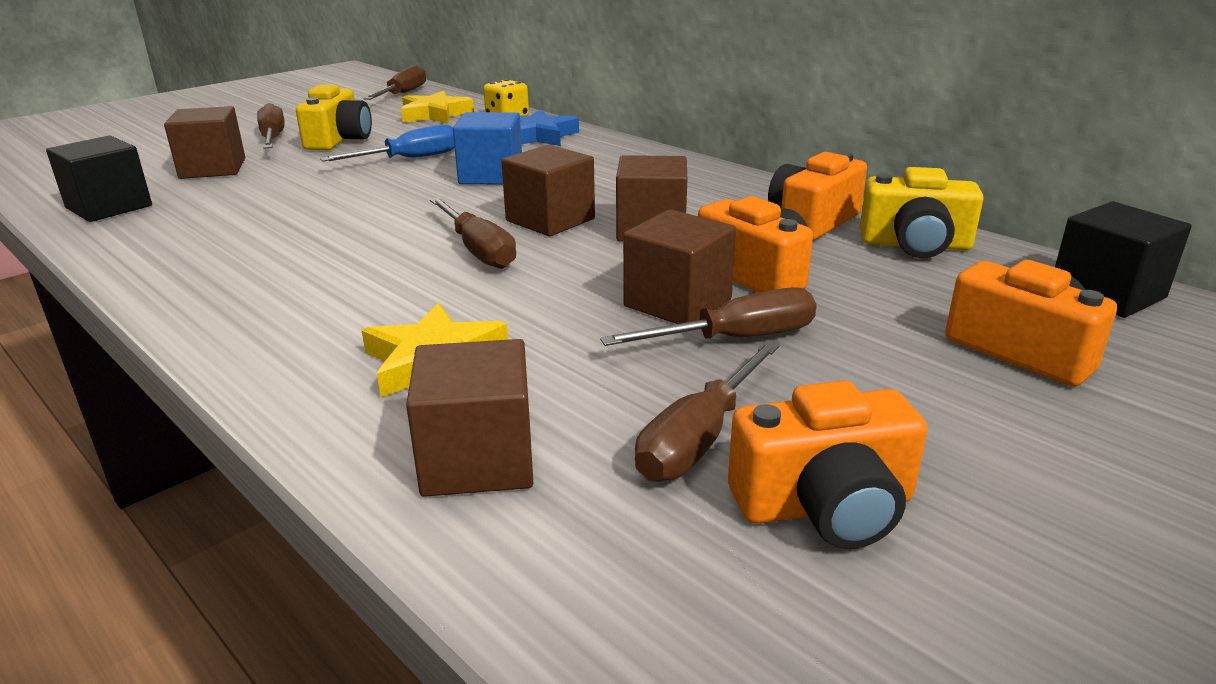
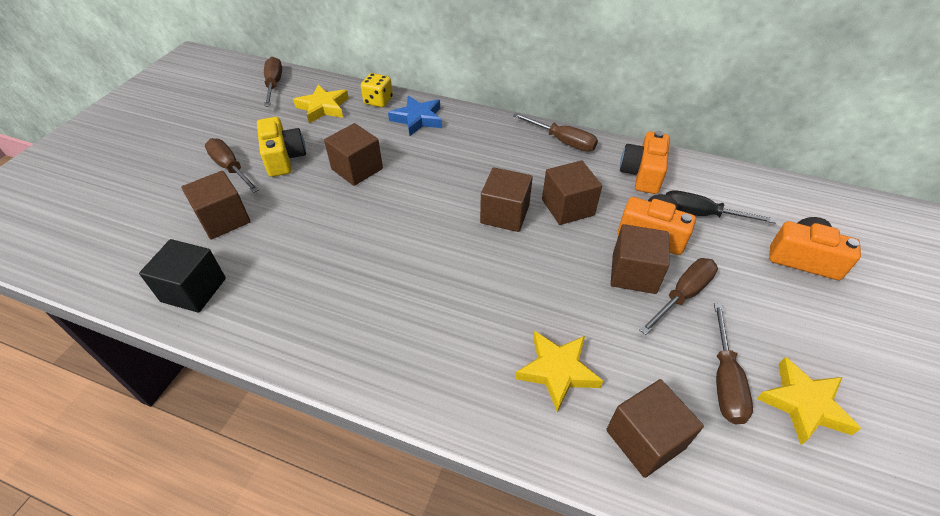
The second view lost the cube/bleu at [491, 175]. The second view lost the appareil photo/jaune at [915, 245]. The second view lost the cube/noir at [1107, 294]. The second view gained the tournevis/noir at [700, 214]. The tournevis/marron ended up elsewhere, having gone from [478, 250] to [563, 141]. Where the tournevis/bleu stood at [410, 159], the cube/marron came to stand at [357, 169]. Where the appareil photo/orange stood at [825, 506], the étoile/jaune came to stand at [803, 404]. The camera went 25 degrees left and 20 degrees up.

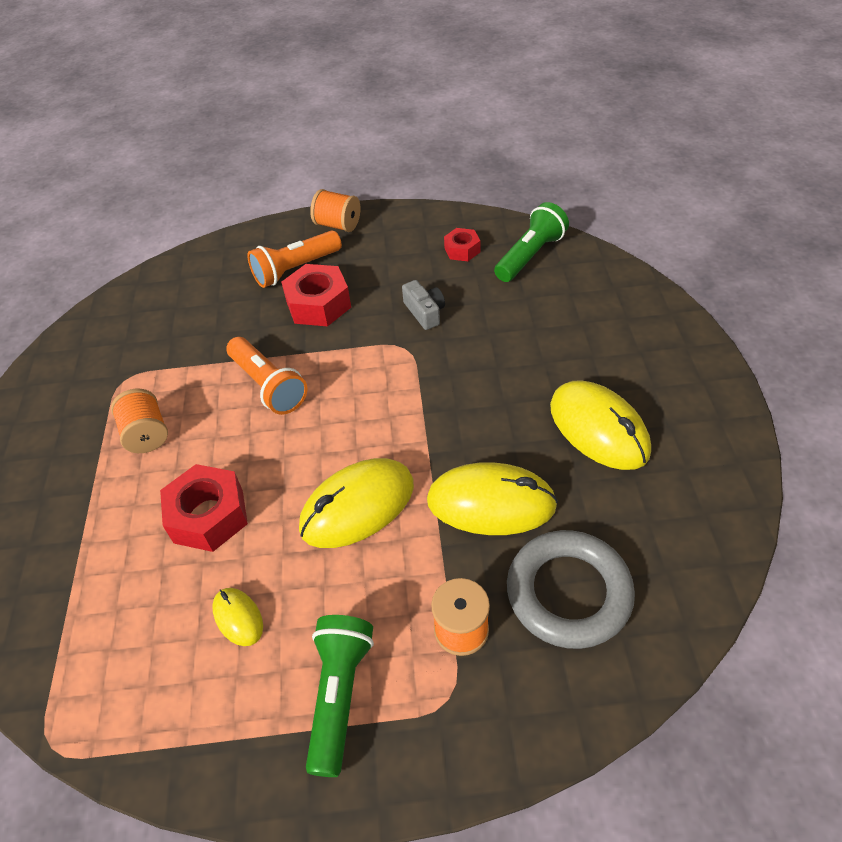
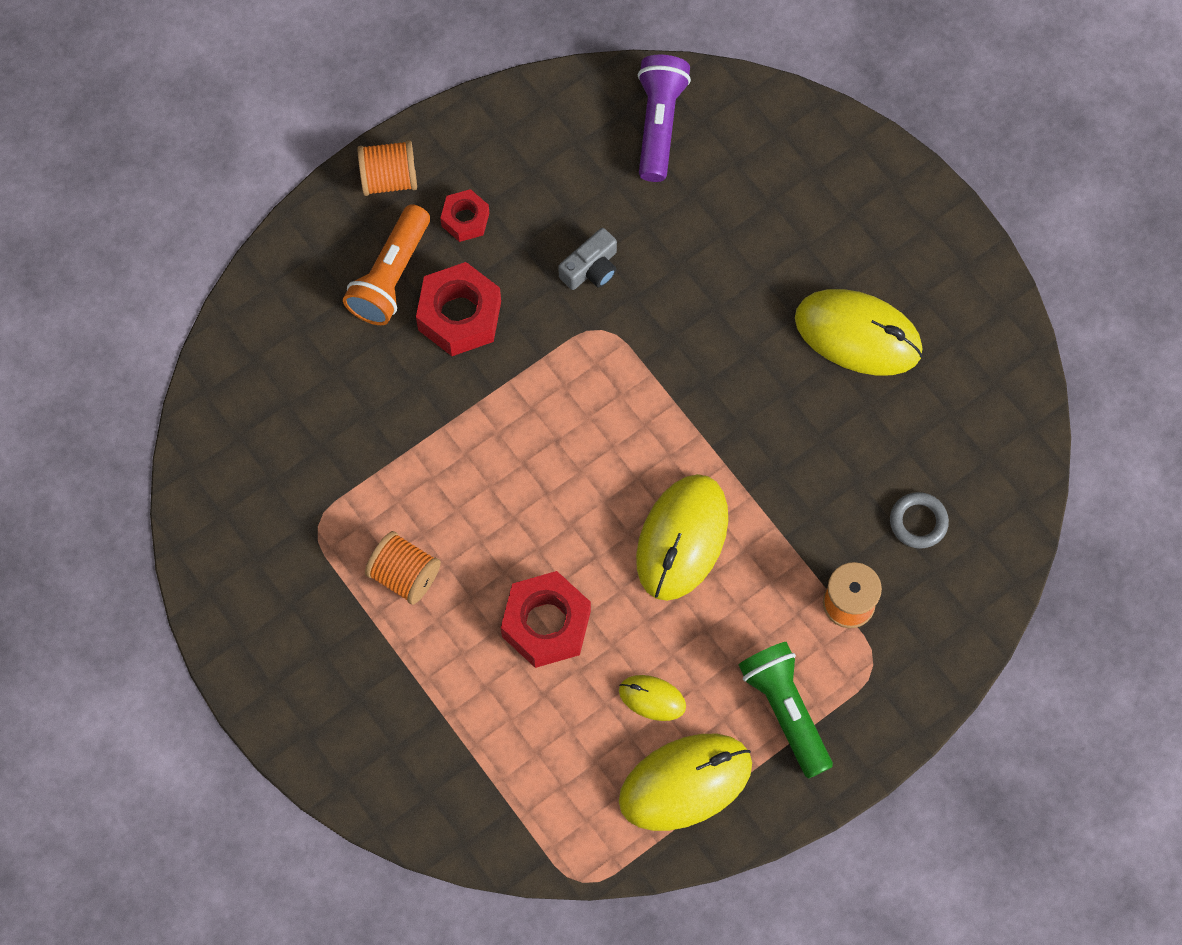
The second view lost the lampe de poche/orange at [268, 386]. The souris/jaune ended up elsewhere, having gone from [491, 503] to [685, 782]. The écrou/rouge ended up elsewhere, having gone from [462, 250] to [465, 219]. What was the lampe de poche/vert at [530, 255] turned into the lampe de poche/violet at [659, 123]. The appareil photo/gris at [425, 312] ended up facing another way, 105 degrees clockwise from before. The size of the anneau/gris at [568, 593] changed by a factor of 0.49. The camera went 35 degrees left and 20 degrees up.

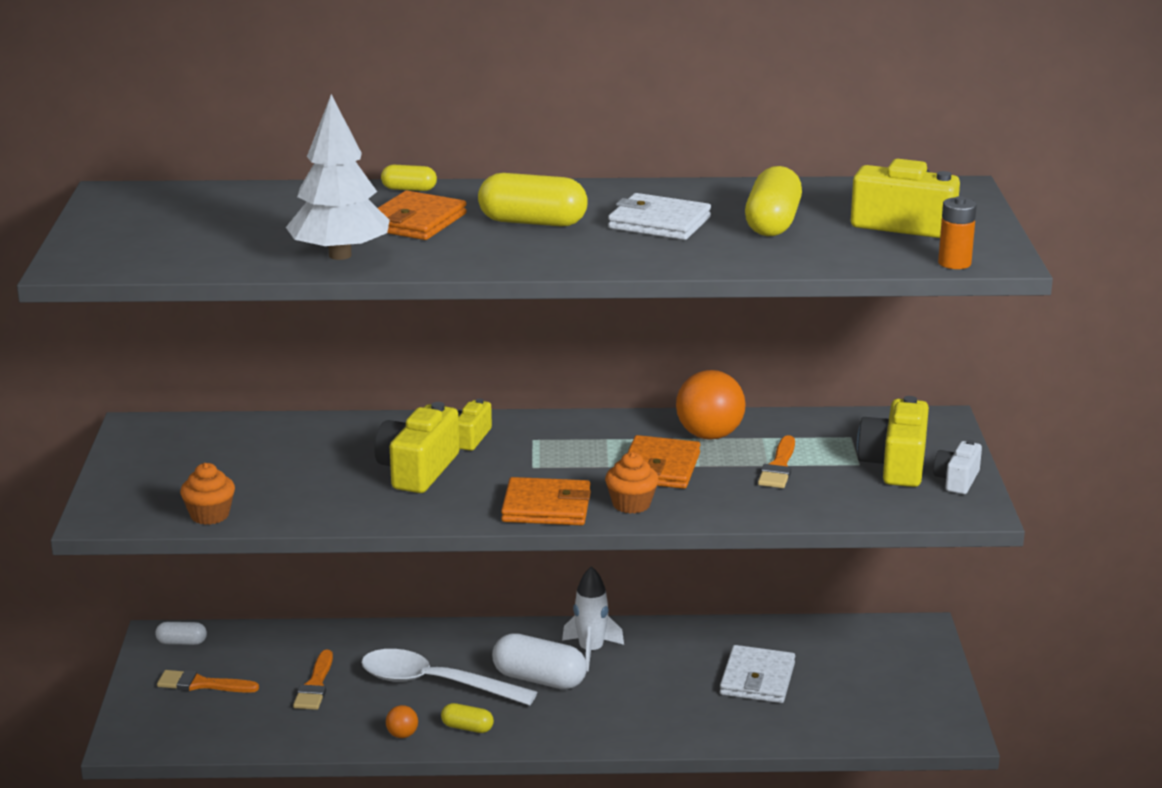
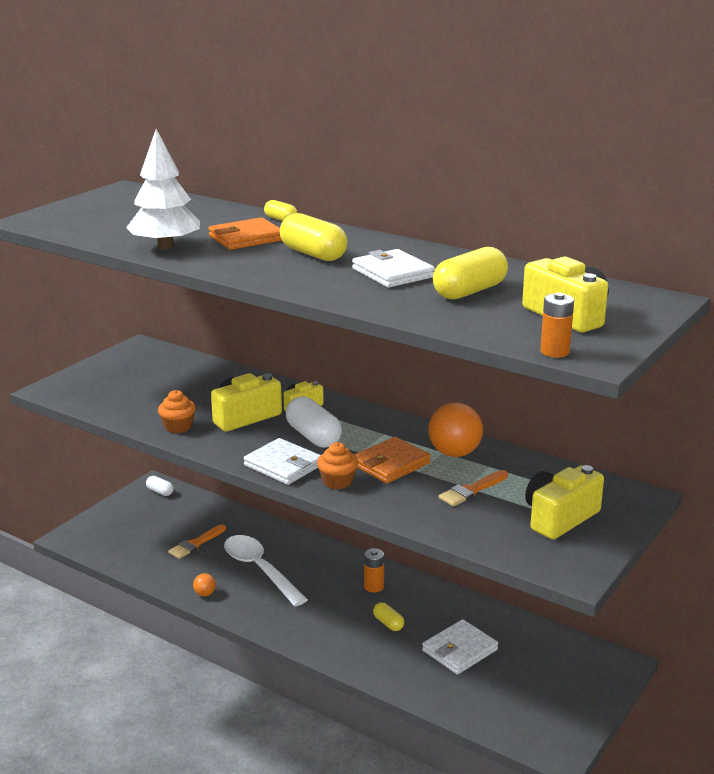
The second view lost the pinceau/orange at [202, 684]. The second view lost the appareil photo/blanc at [957, 480]. The muffin/orange ended up elsewhere, having gone from [210, 515] to [178, 427]. The gélule/jaune ended up elsewhere, having gone from [467, 728] to [388, 623]. The gélule/blanc ended up elsewhere, having gone from [539, 679] to [313, 436]. Where the fusée/blanc stood at [591, 651], the pile/orange came to stand at [374, 586]. What was the portefeuille/orange at [546, 507] turned into the portefeuille/blanc at [283, 465]. The camera went 35 degrees right and 0 degrees up.

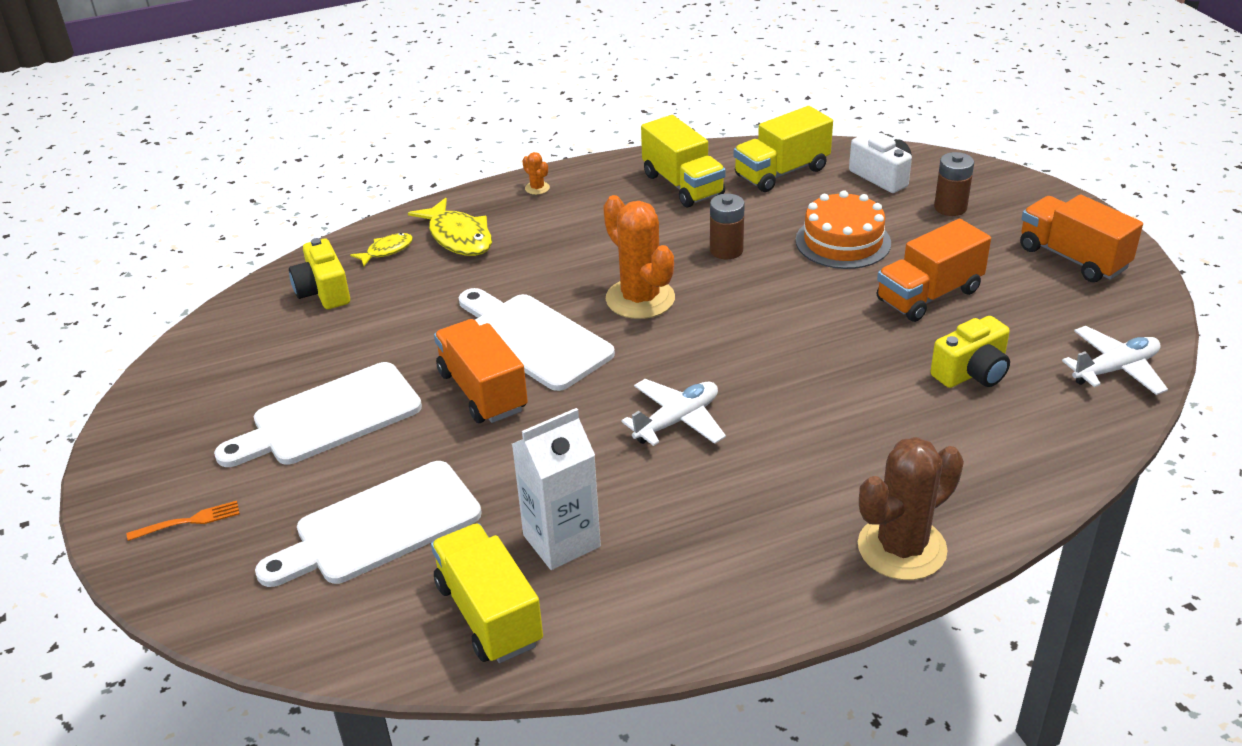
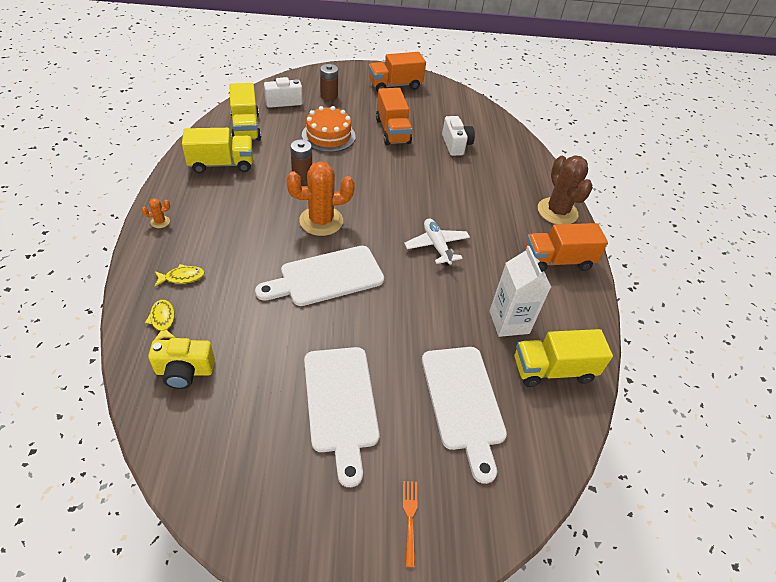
The second view lost the avion/blanc at [1115, 369]. The camion/orange ended up elsewhere, having gone from [482, 391] to [557, 261]. What was the appareil photo/jaune at [971, 373] turned into the appareil photo/blanc at [456, 145]. The size of the poisson/jaune at [458, 237] changed by a factor of 0.56. The camera went 75 degrees left and 10 degrees up.

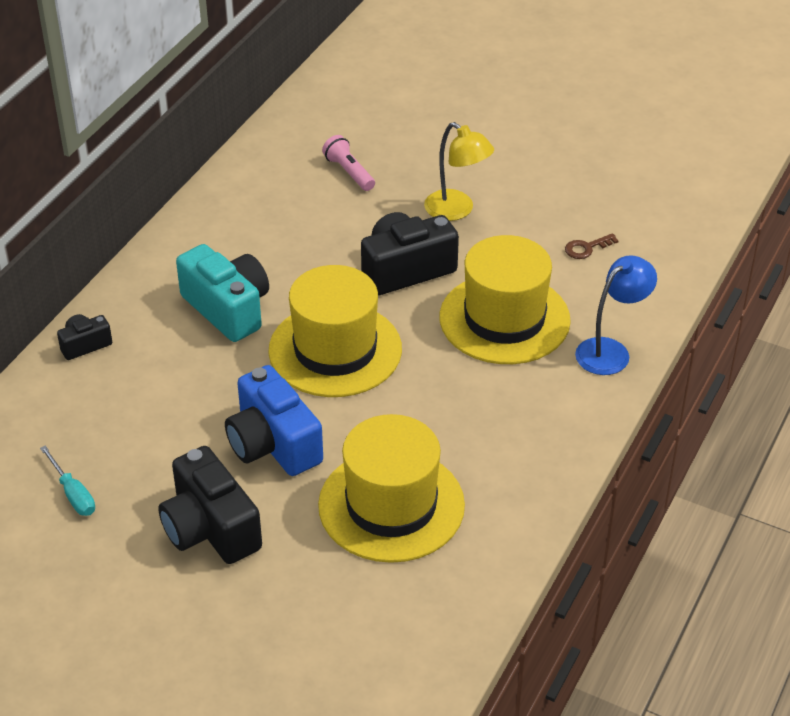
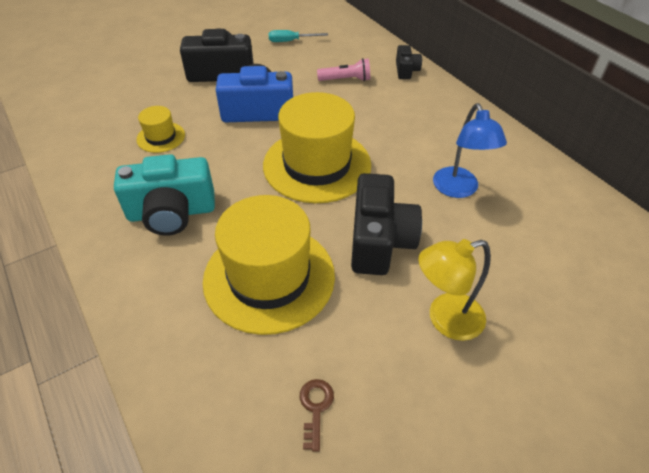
The appareil photo/turquoise ended up elsewhere, having gone from [228, 308] to [172, 212]. The lampe de poche/rose ended up elsewhere, having gone from [349, 172] to [346, 80]. The lampe/bleu ended up elsewhere, having gone from [611, 351] to [458, 189]. The size of the chapeau/jaune at [391, 505] changed by a factor of 0.46. The camera went 120 degrees right and 5 degrees up.

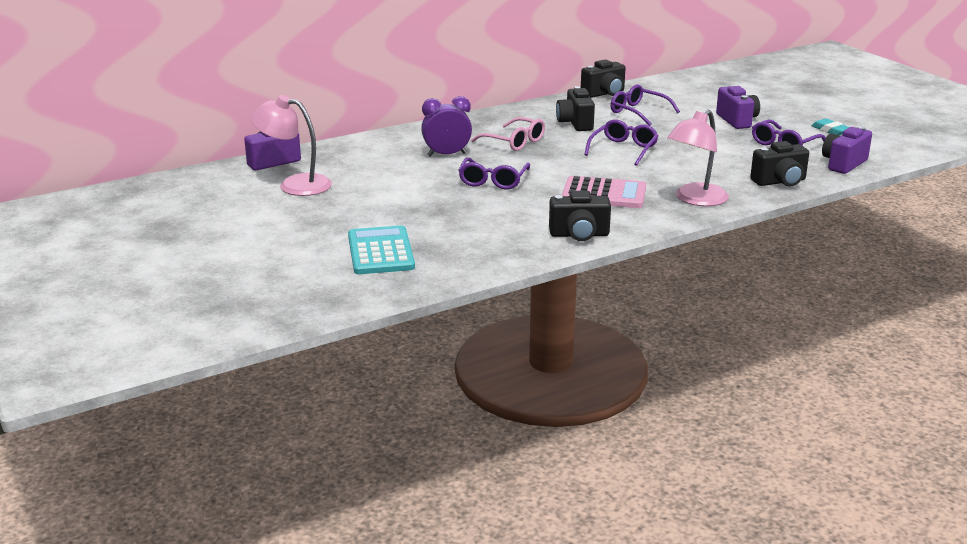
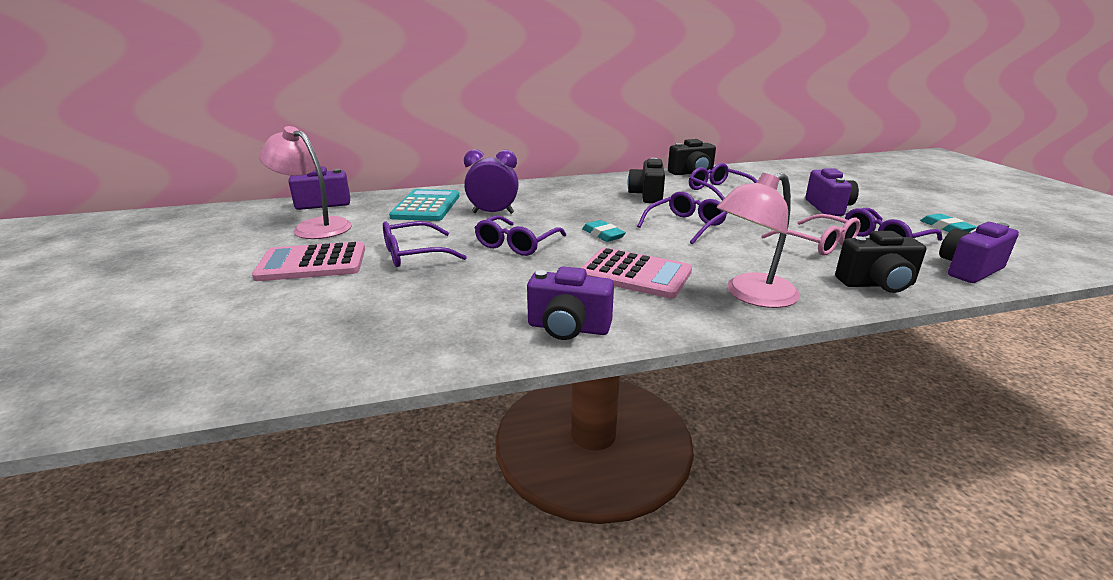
The second view gained the calculatrice/rose at [312, 263]. The second view gained the lunettes/violet at [413, 254]. The second view gained the gomme/turquoise at [603, 235]. The calculatrice/turquoise ended up elsewhere, having gone from [381, 251] to [426, 206]. The lunettes/rose ended up elsewhere, having gone from [514, 142] to [817, 243]. What was the appareil photo/noir at [579, 235] turned into the appareil photo/violet at [568, 328]. The camera went 15 degrees right and 0 degrees up.

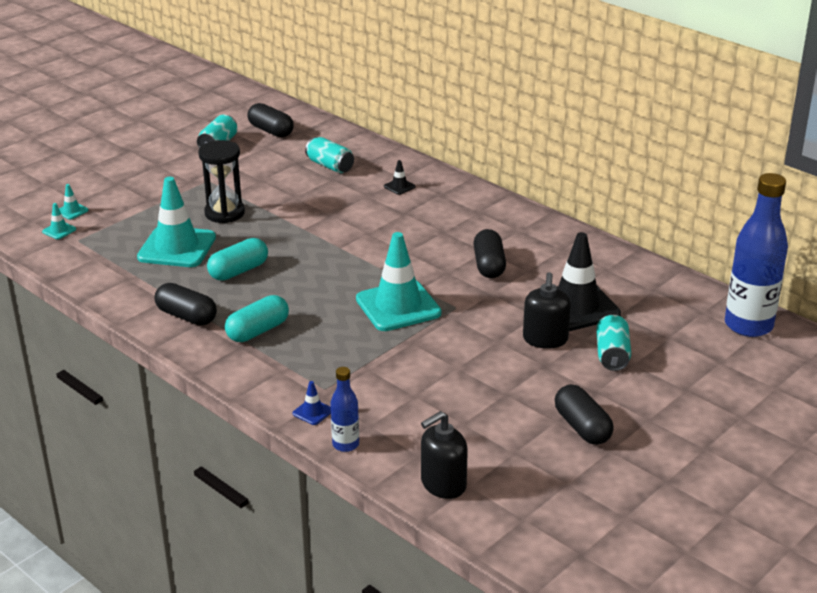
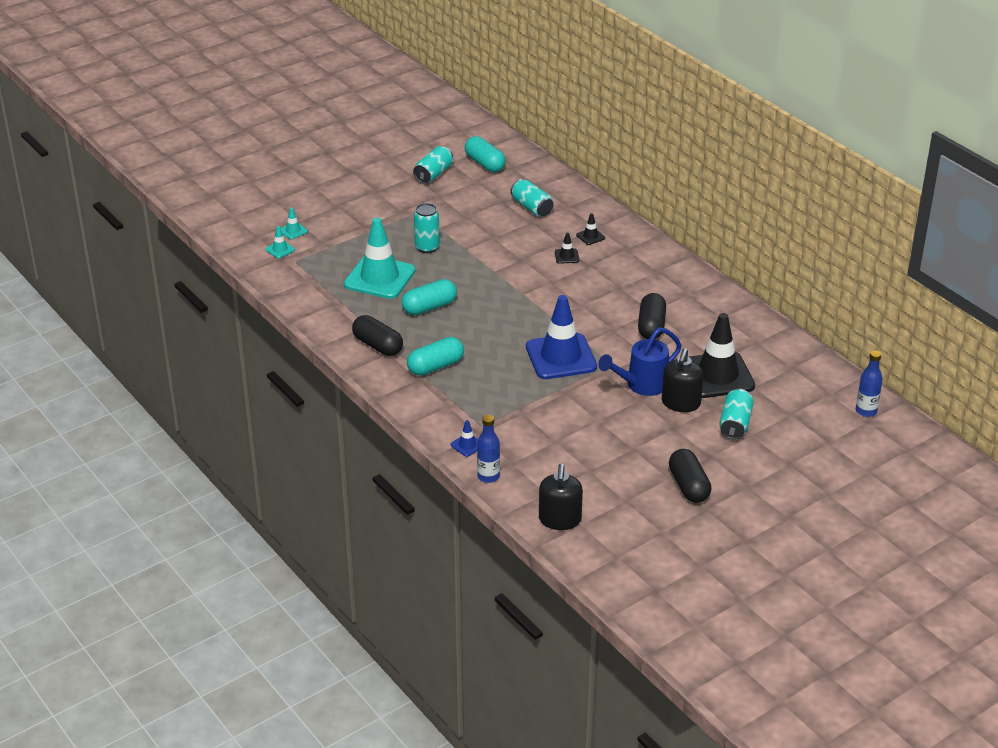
The second view gained the cône de chantier/noir at [566, 256]. The second view gained the arrosoir/bleu at [642, 385]. Where the sablier/noir stood at [224, 213], the canette/turquoise came to stand at [427, 247]. What was the gélule/noir at [271, 131] turned into the gélule/turquoise at [485, 164]. What was the cône de chantier/turquoise at [398, 306] turned into the cône de chantier/bleu at [561, 357]. The distributeur de savon/noir at [443, 484] ended up facing another way, 60 degrees counterclockwise from before. The size of the bouteille/bleu at [748, 325] changed by a factor of 0.49. The camera went 10 degrees right and 5 degrees up.

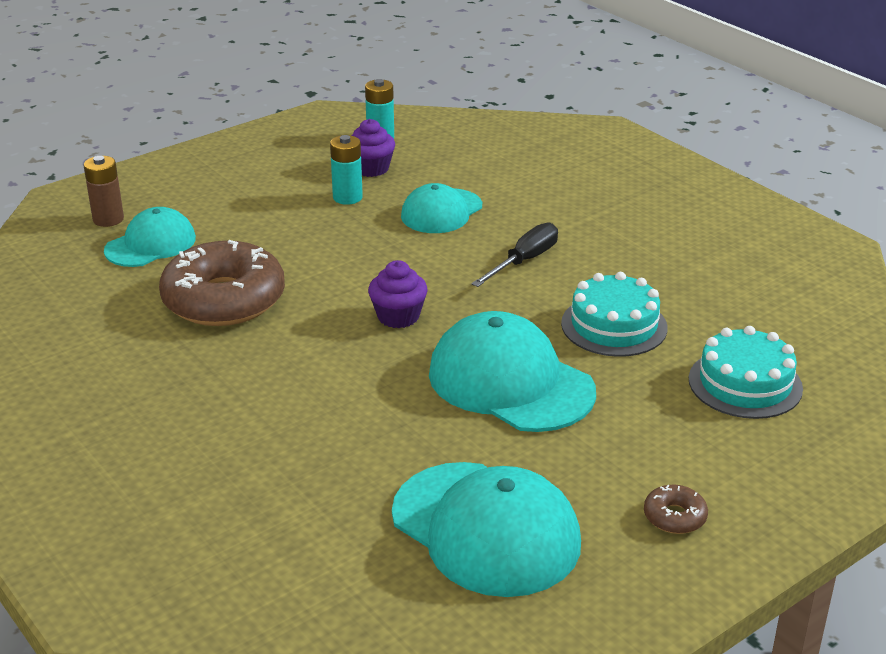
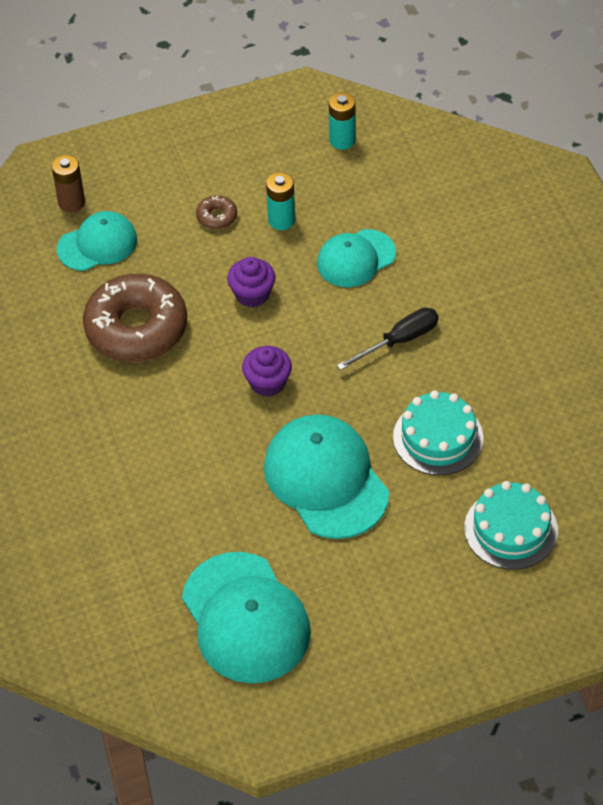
The muffin/violet ended up elsewhere, having gone from [371, 169] to [252, 294]. The beignet/marron ended up elsewhere, having gone from [674, 517] to [217, 217]. The camera went 20 degrees right and 20 degrees up.

